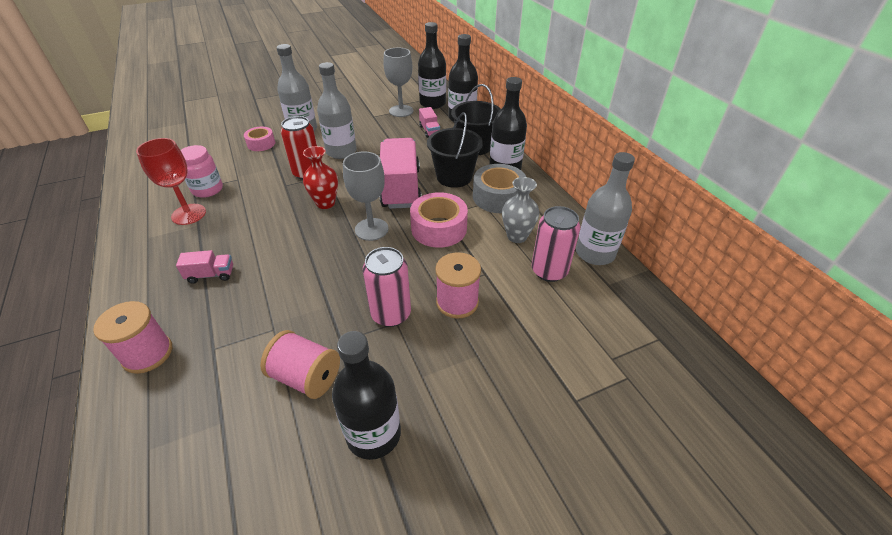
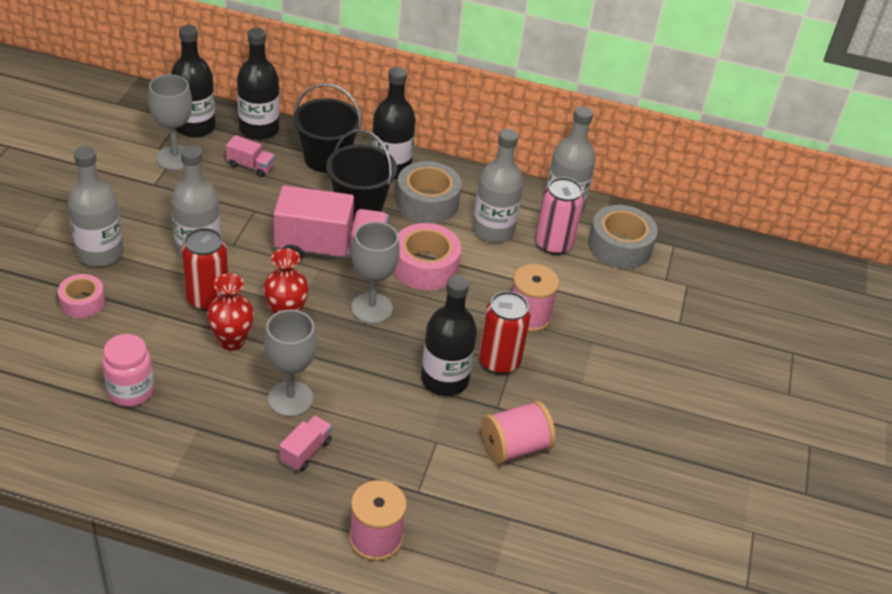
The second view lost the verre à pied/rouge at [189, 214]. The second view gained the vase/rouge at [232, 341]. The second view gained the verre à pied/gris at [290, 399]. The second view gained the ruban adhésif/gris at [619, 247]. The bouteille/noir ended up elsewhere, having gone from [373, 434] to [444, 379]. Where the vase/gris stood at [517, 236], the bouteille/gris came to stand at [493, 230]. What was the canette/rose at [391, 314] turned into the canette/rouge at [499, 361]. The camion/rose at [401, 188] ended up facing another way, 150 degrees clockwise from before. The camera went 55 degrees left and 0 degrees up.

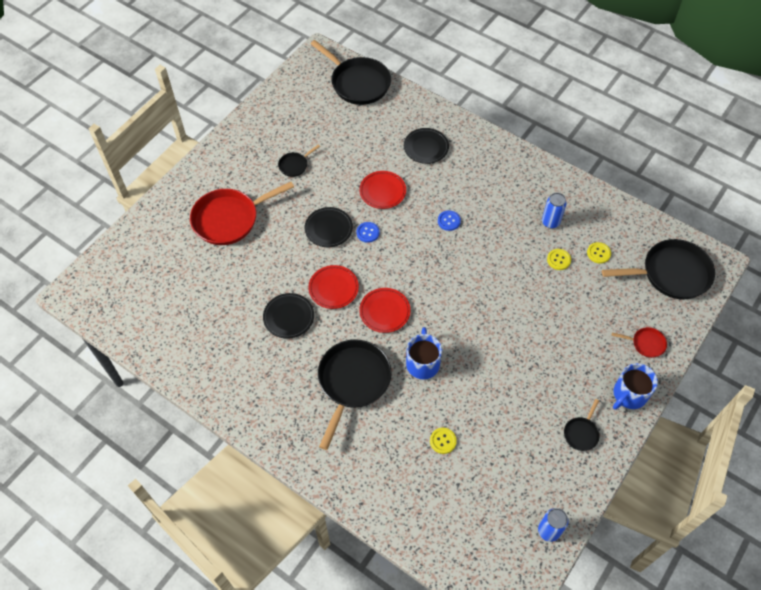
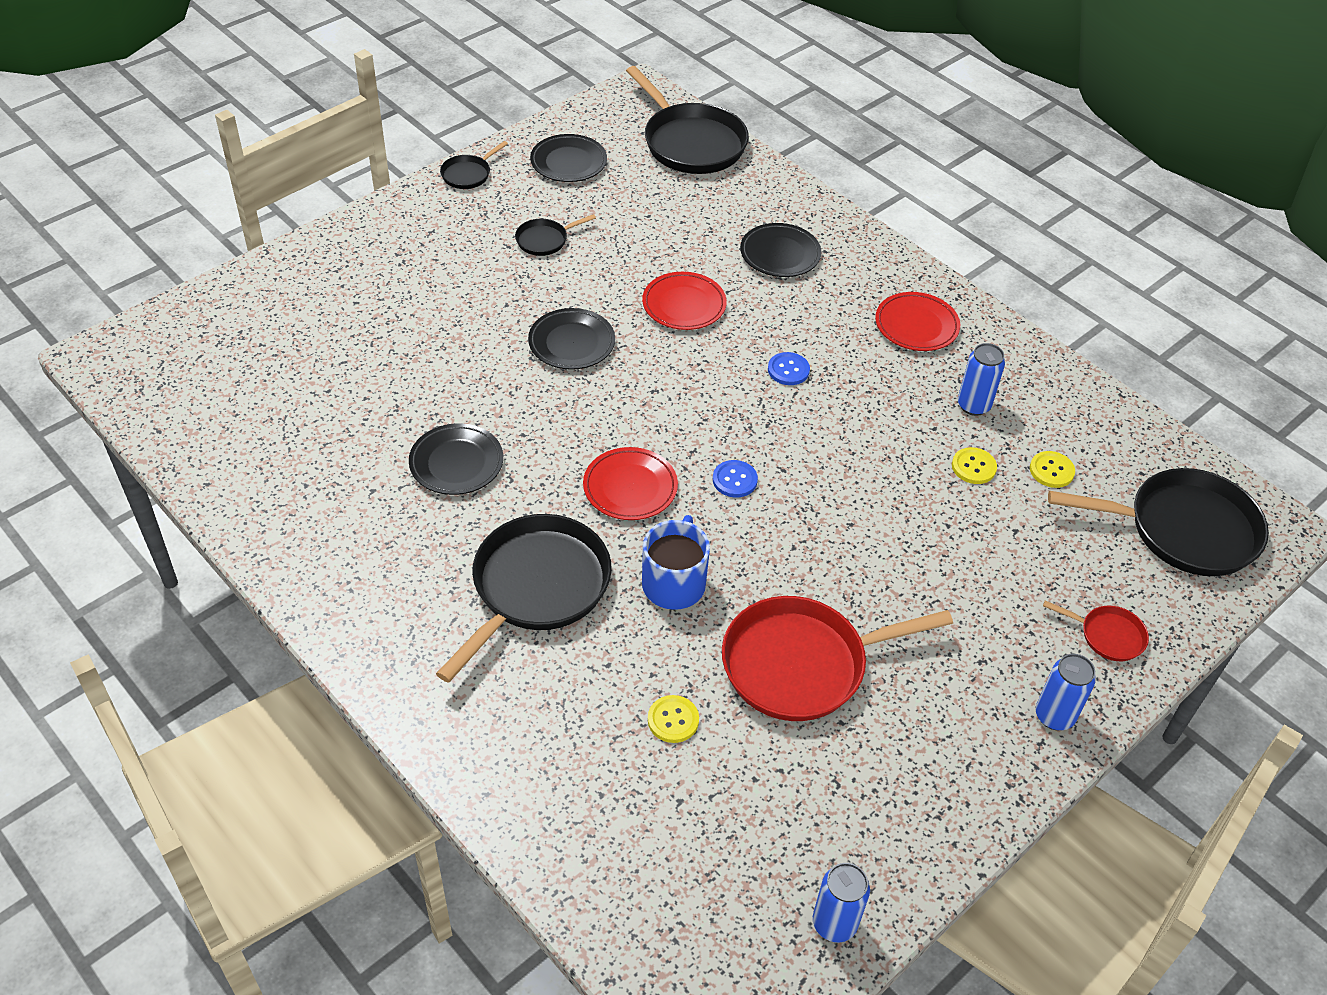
The second view gained the assiette/noir at [568, 162]. The poêle/rouge ended up elsewhere, having gone from [229, 219] to [802, 664]. The assiette/rouge ended up elsewhere, having gone from [333, 288] to [916, 325]. The bouton/bleu ended up elsewhere, having gone from [368, 232] to [734, 480]. The poêle/noir ended up elsewhere, having gone from [581, 433] to [468, 174]. Where the tasse/bleu stood at [629, 395], the canette/bleu came to stand at [1054, 716]. The camera went 10 degrees right and 10 degrees down.

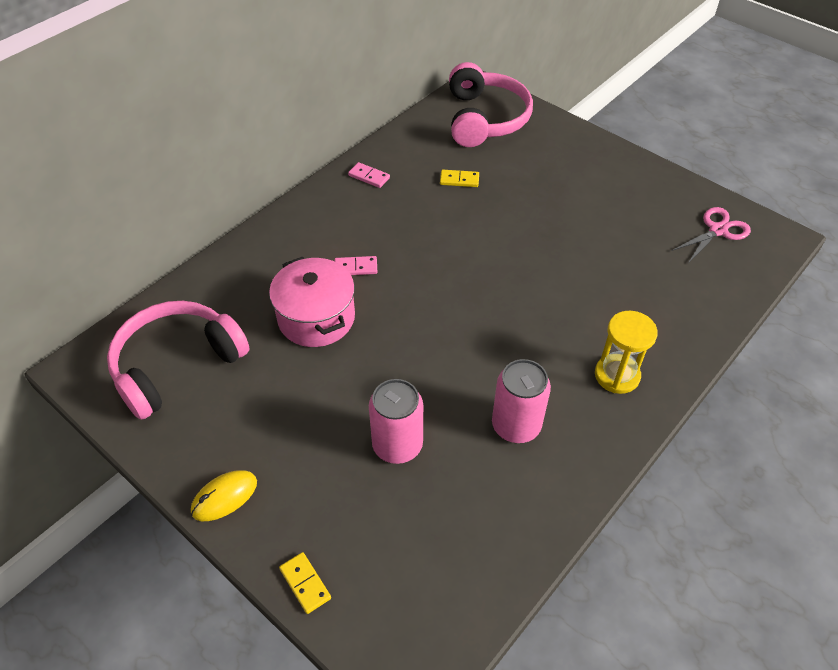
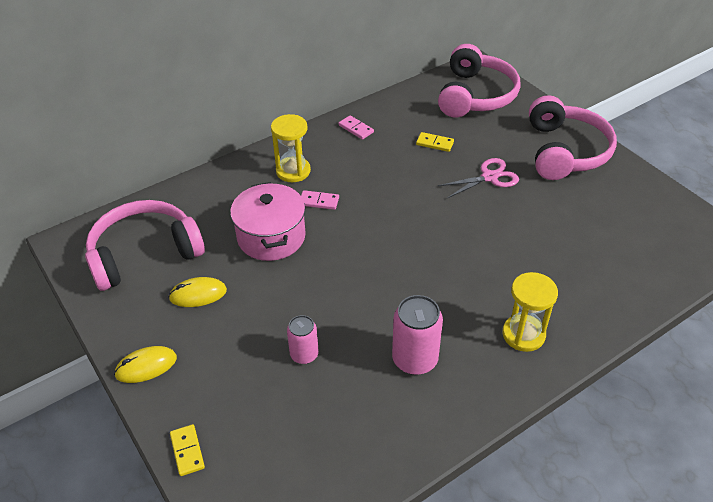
The second view gained the souris/jaune at [198, 294]. The second view gained the sablier/jaune at [293, 171]. The second view gained the casque audio/rose at [565, 151]. The ciseaux/rose ended up elsewhere, having gone from [717, 230] to [489, 177]. The size of the canette/rose at [397, 445] changed by a factor of 0.63. The camera went 15 degrees right and 5 degrees down.

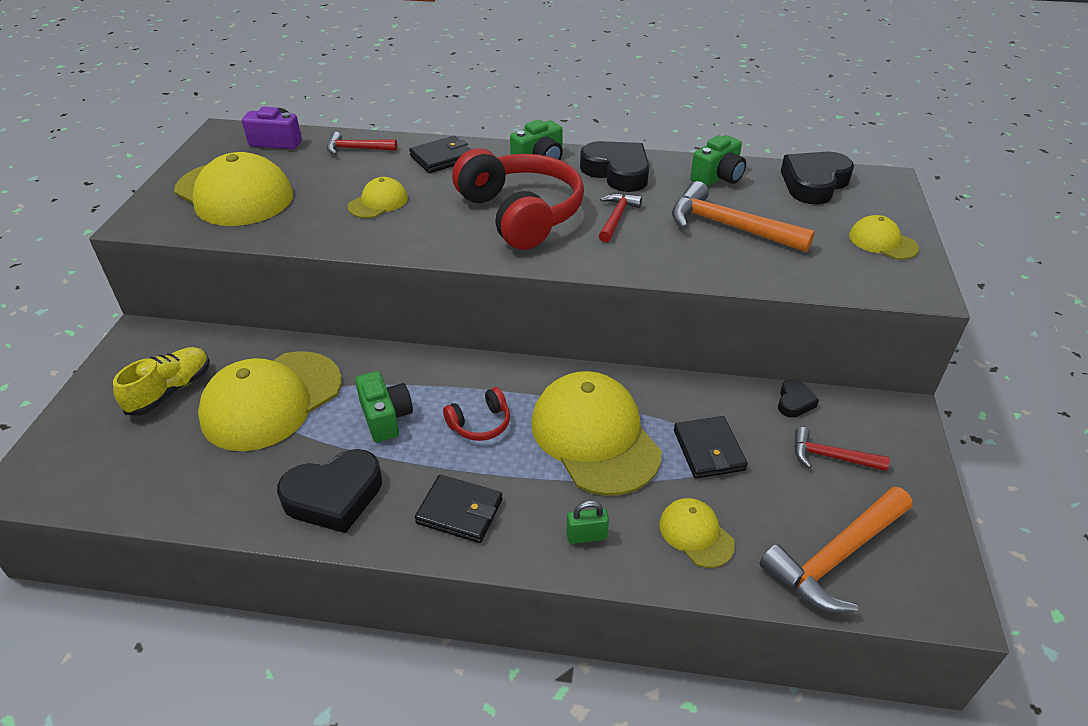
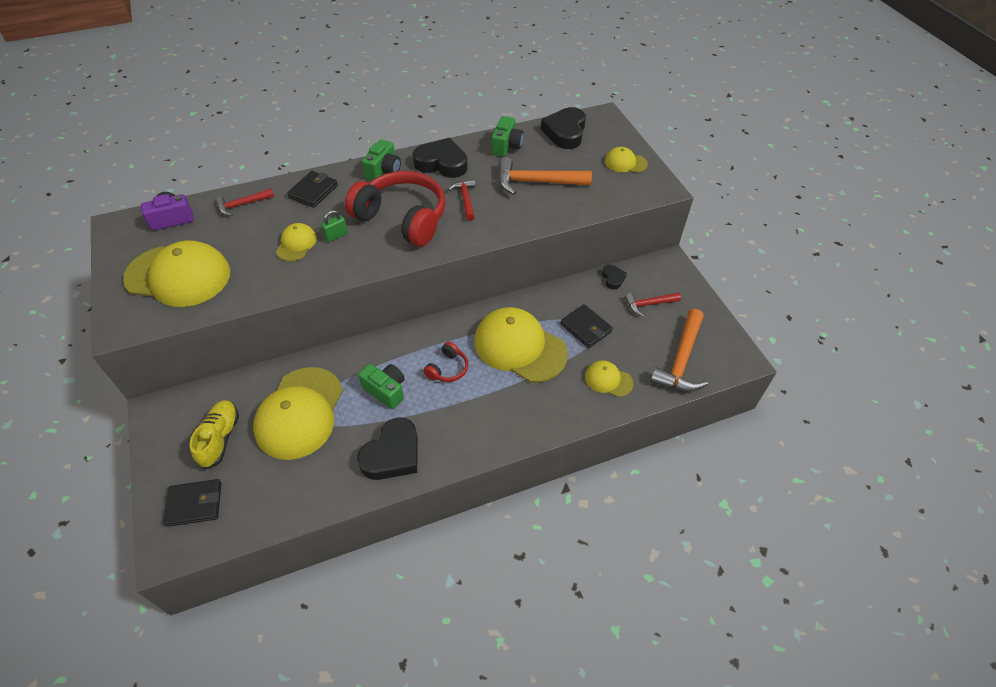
The portefeuille/noir ended up elsewhere, having gone from [459, 511] to [194, 504]. The cadenas/vert ended up elsewhere, having gone from [586, 536] to [336, 236]. The camera went 30 degrees left and 10 degrees up.

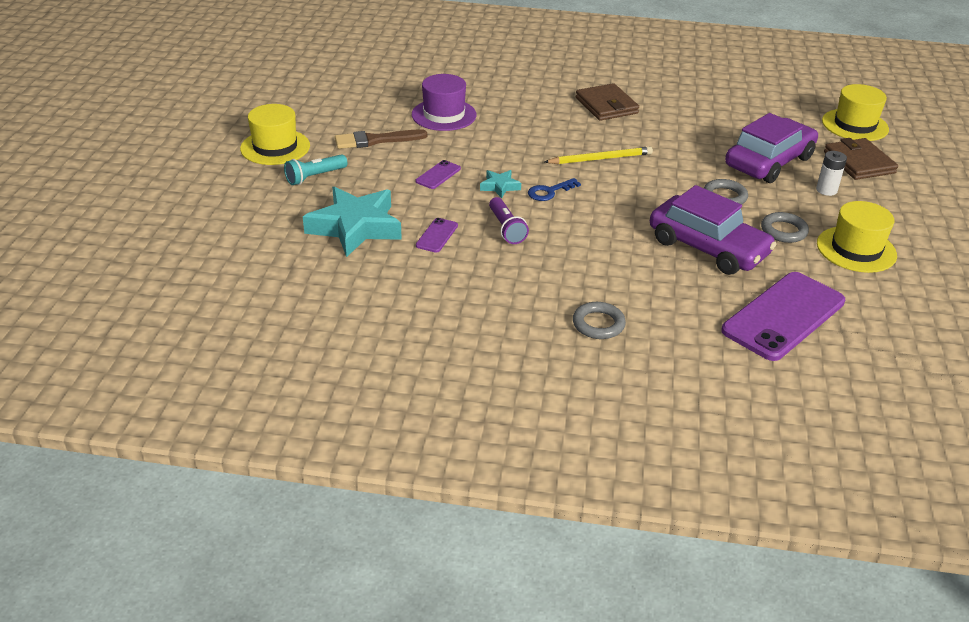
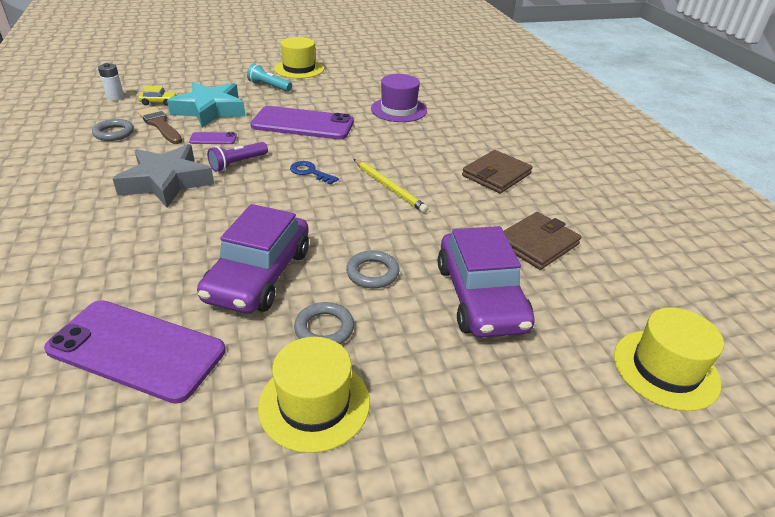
The second view lost the étoile/turquoise at [500, 186]. The second view gained the étoile/gris at [167, 182]. The second view gained the voiture/jaune at [159, 102]. The pinceau/marron ended up elsewhere, having gone from [375, 140] to [160, 125]. The anneau/gris ended up elsewhere, having gone from [598, 324] to [114, 133]. The pile/blanc ended up elsewhere, having gone from [826, 190] to [115, 97]. The portefeuille/marron ended up elsewhere, having gone from [859, 162] to [537, 244]. The voiture/violet at [768, 162] ended up facing another way, 60 degrees clockwise from before. The size of the téléphone/violet at [438, 175] changed by a factor of 2.33. The camera went 65 degrees right and 0 degrees up.

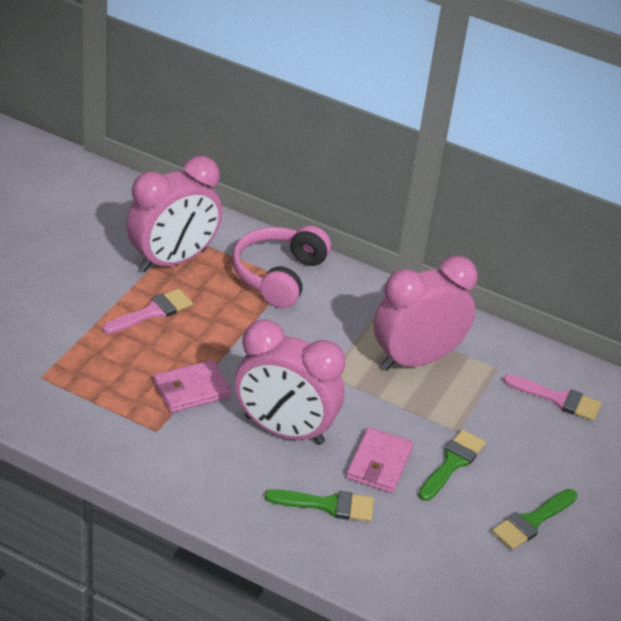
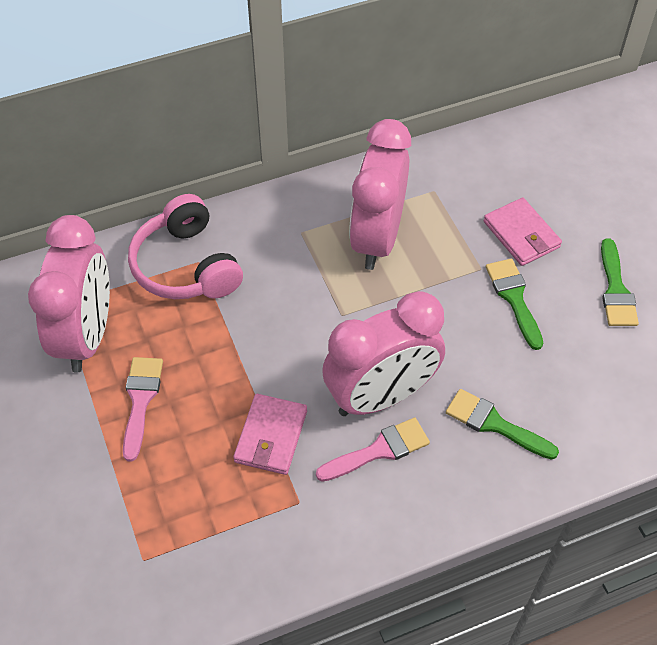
The portefeuille/rose ended up elsewhere, having gone from [379, 463] to [521, 234]. The pinceau/rose ended up elsewhere, having gone from [558, 399] to [379, 450]. The pinceau/vert at [327, 505] ended up facing another way, 105 degrees counterclockwise from before. The camera went 45 degrees left and 15 degrees up.

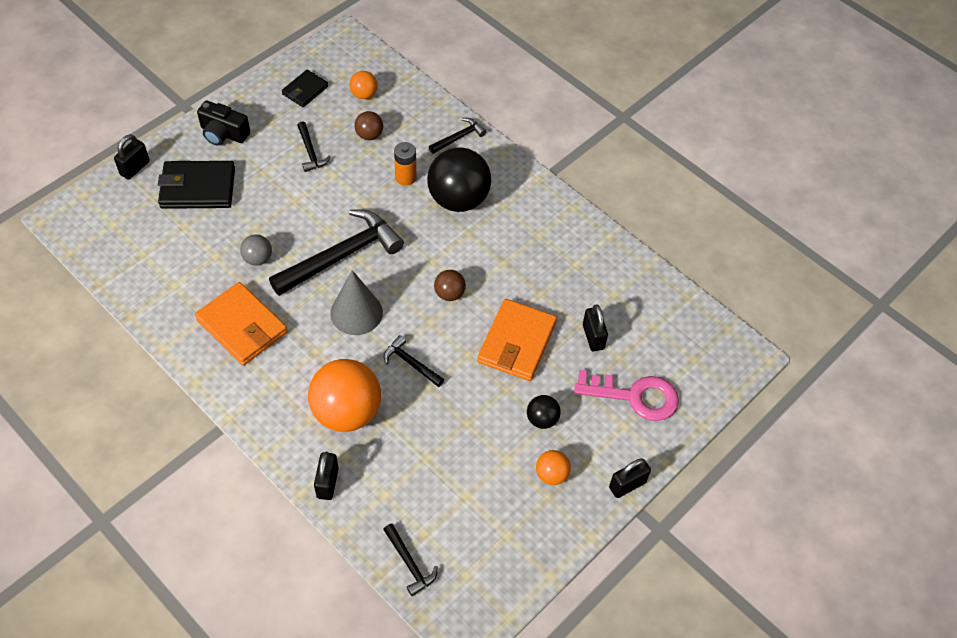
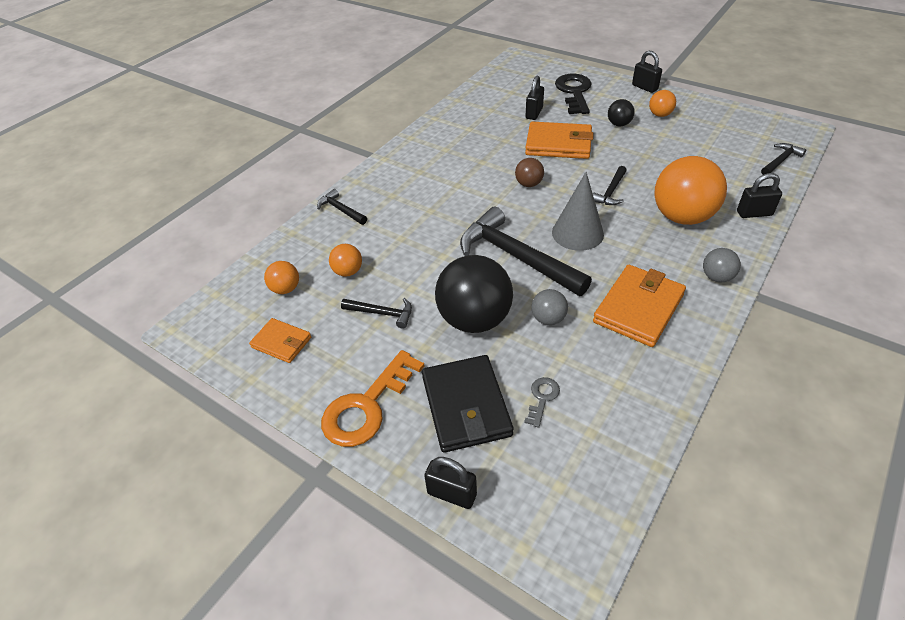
The second view lost the pile/orange at [405, 177]. The second view gained the clé/gris at [542, 398]. The second view gained the balle/gris at [716, 277]. The balle/noir ended up elsewhere, having gone from [458, 199] to [474, 319]. Where the appareil photo/noir stood at [223, 133], the clé/orange came to stand at [367, 406]. What was the portefeuille/noir at [305, 90] turned into the portefeuille/orange at [281, 342]. What was the balle/marron at [369, 135] turned into the balle/orange at [348, 271]. What was the clé/rose at [634, 396] turned into the clé/noir at [574, 92]. The marteau/noir at [310, 152] ended up facing another way, 45 degrees clockwise from before. The cadenas/noir at [593, 337] ended up facing another way, 45 degrees counterclockwise from before. The camera went 95 degrees left and 10 degrees down.

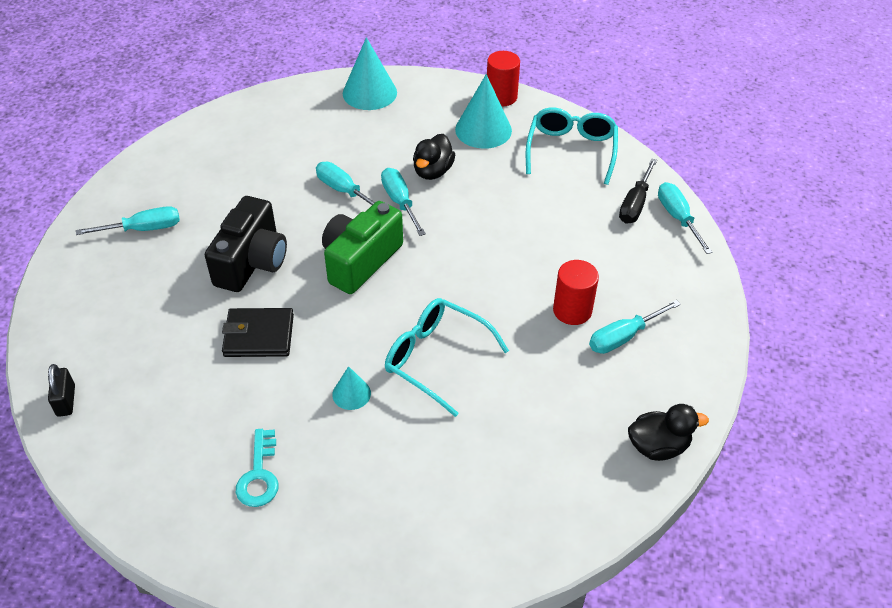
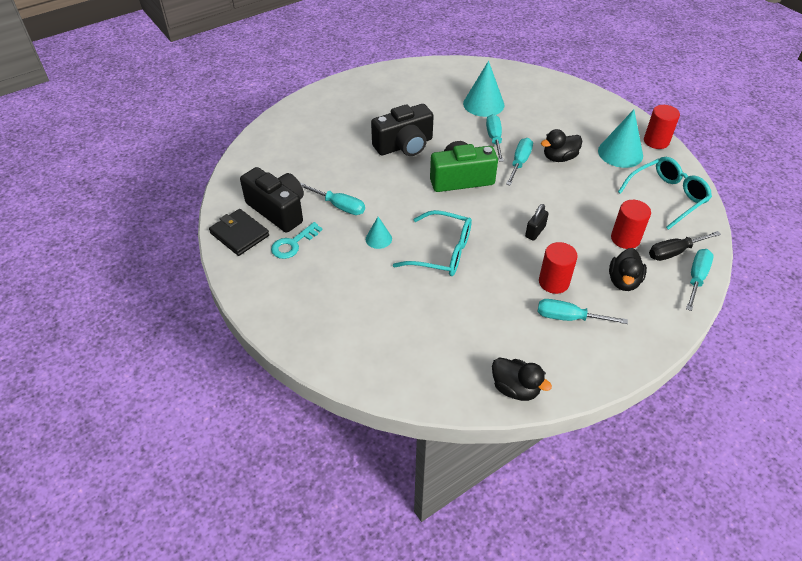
The second view gained the appareil photo/noir at [278, 210]. The second view gained the canard/noir at [623, 281]. The second view gained the cylindre/rouge at [625, 239]. The cadenas/noir ended up elsewhere, having gone from [66, 401] to [535, 231]. The tournevis/turquoise ended up elsewhere, having gone from [143, 229] to [339, 206]. The portefeuille/noir ended up elsewhere, having gone from [259, 335] to [239, 234]. The cône/turquoise ended up elsewhere, having gone from [369, 93] to [483, 104]. The lunettes/turquoise at [435, 358] ended up facing another way, 120 degrees clockwise from before. The camera went 45 degrees right and 0 degrees up.

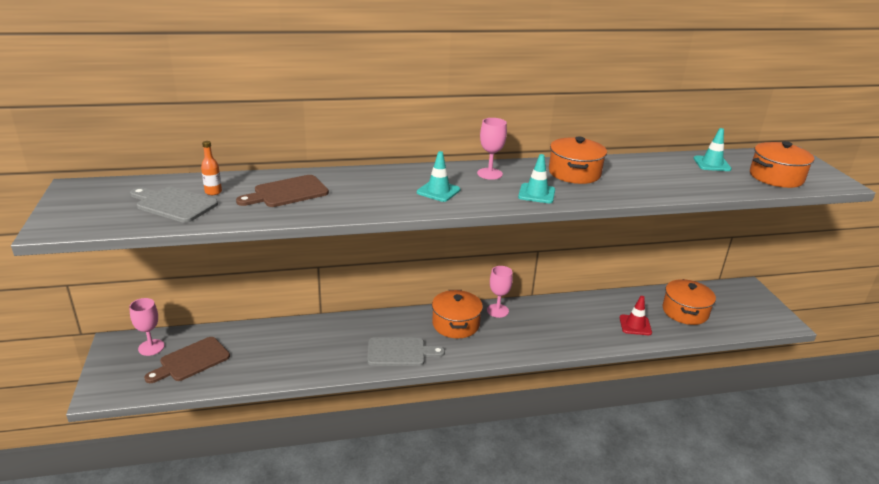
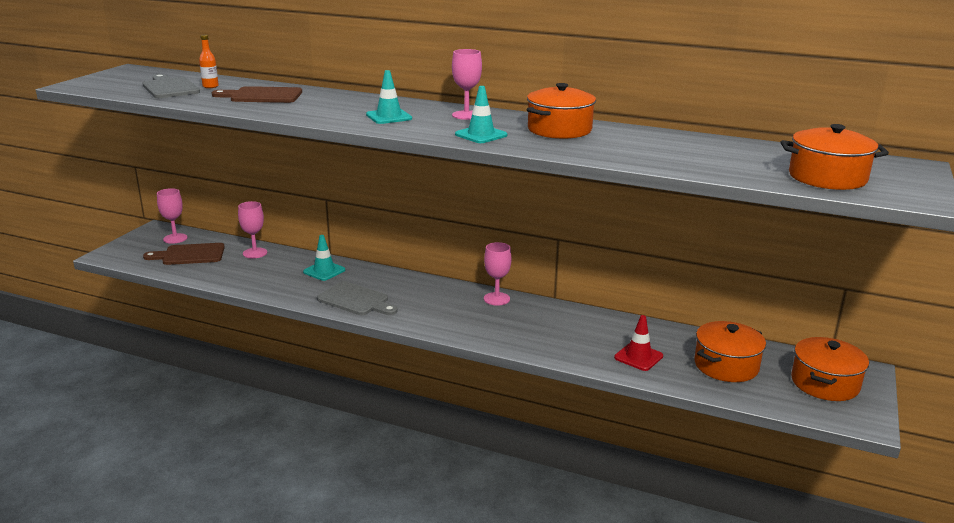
The second view gained the verre à pied/rose at [255, 253]. The marmite/orange ended up elsewhere, having gone from [456, 324] to [825, 383]. The cône de chantier/turquoise ended up elsewhere, having gone from [712, 164] to [324, 271]. The camera went 35 degrees right and 5 degrees down.

